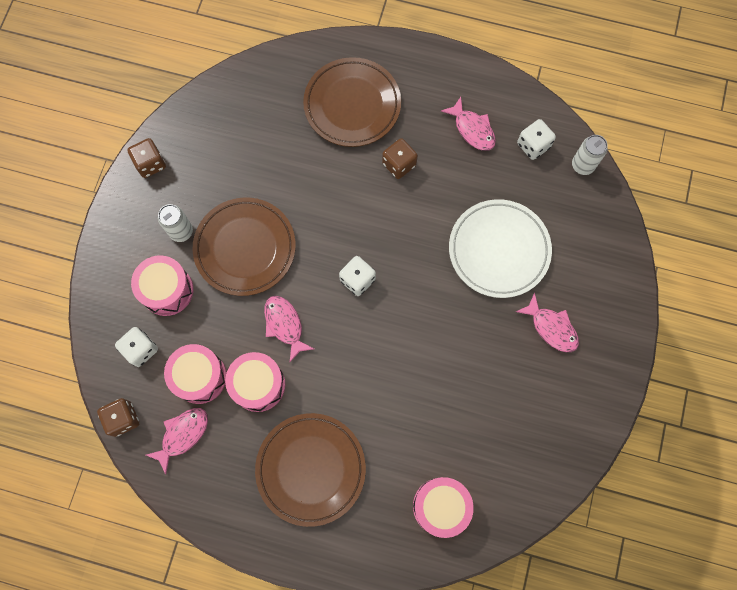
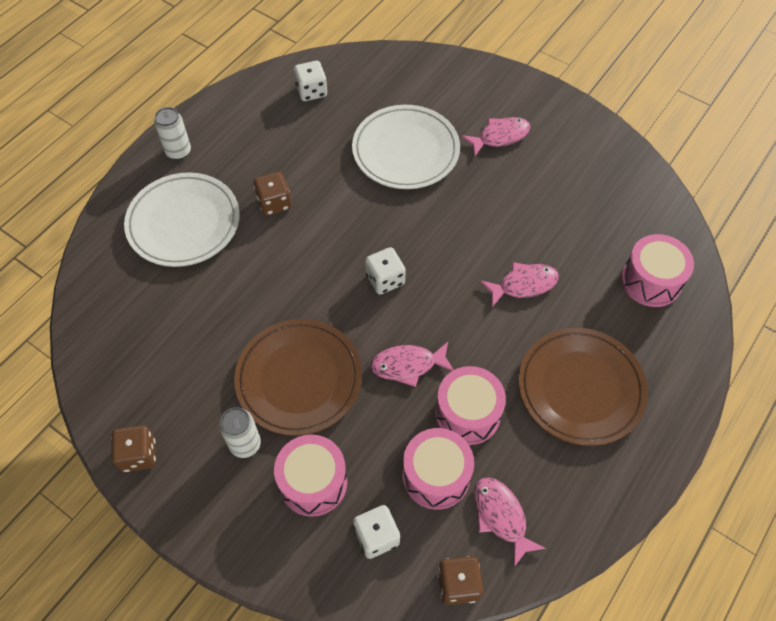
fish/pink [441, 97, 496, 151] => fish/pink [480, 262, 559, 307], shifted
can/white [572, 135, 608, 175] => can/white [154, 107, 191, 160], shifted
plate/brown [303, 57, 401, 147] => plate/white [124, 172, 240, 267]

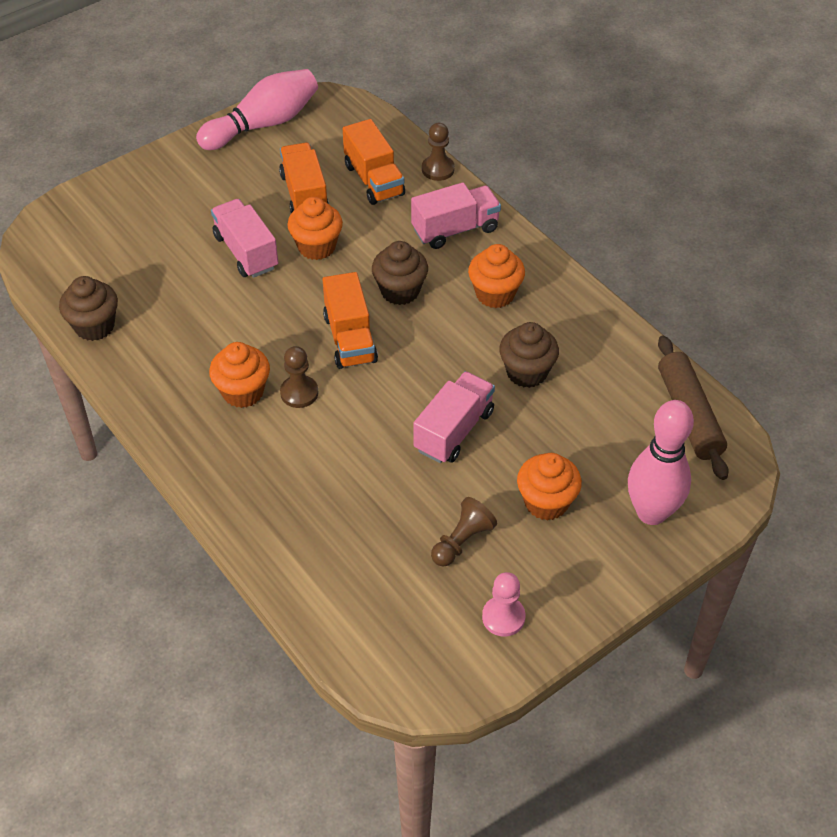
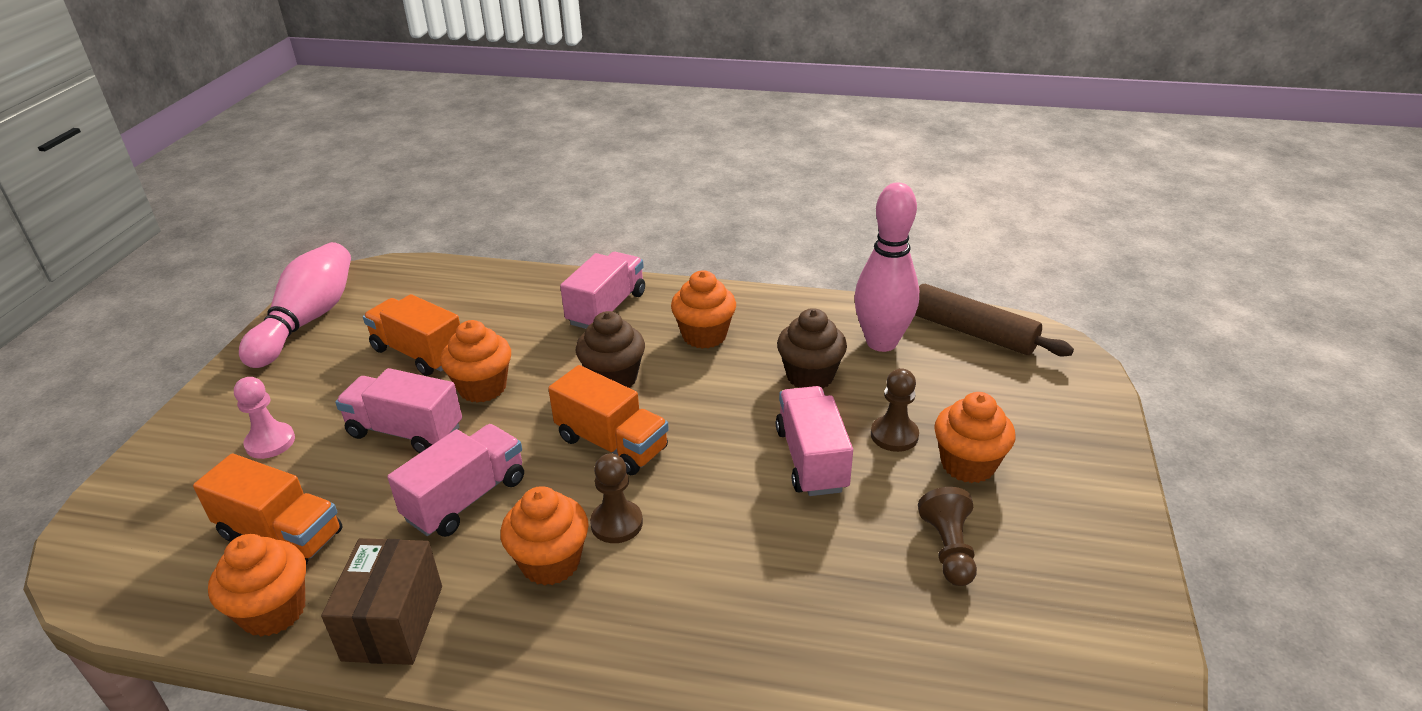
nothing => box/brown [321, 538, 442, 665]
nothing => truck/pink [387, 424, 524, 537]
truck/orange [342, 119, 405, 205] => truck/orange [193, 453, 343, 565], shifted
pawn/brown [422, 123, 455, 181] => pawn/brown [871, 368, 919, 452], shifted
pawn/pink [482, 572, 526, 637] => pawn/pink [234, 377, 295, 459], shifted
bowling pin/pink [628, 400, 694, 525] => bowling pin/pink [854, 182, 919, 352], shifted
cupcake/brown [59, 276, 118, 341] => cupcake/orange [208, 534, 306, 637]

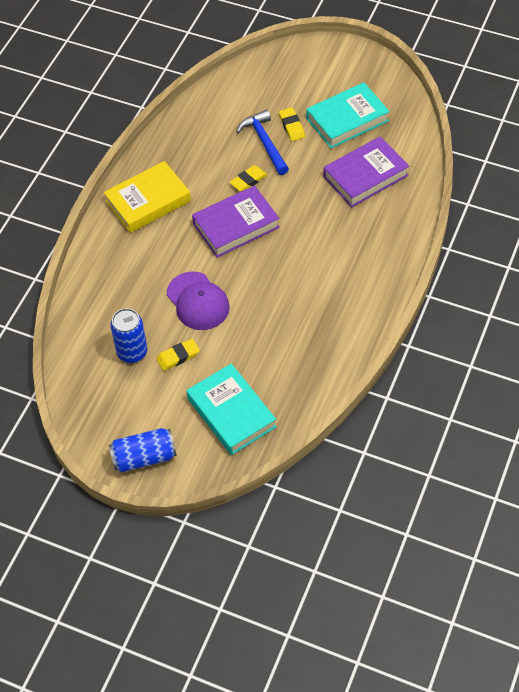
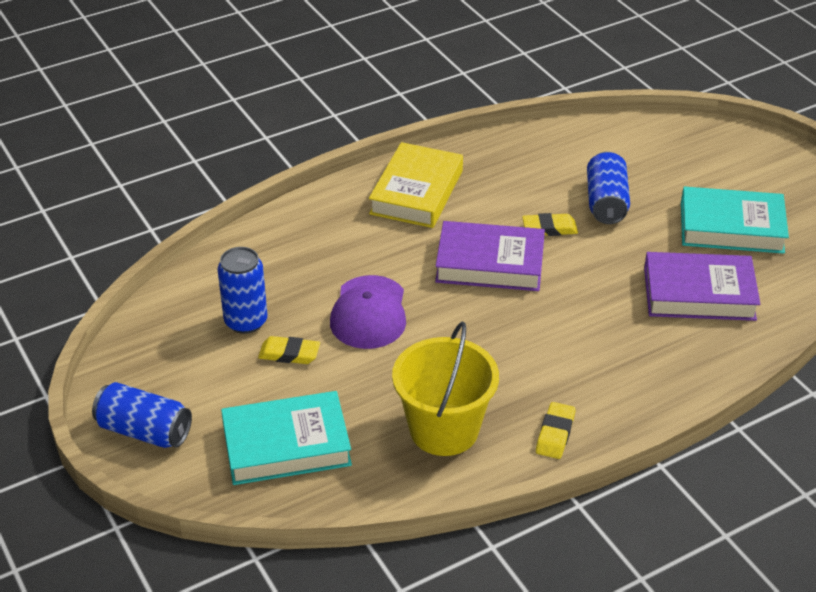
nothing => bucket/yellow [392, 322, 499, 456]
eraser/yellow [279, 107, 305, 141] => eraser/yellow [536, 402, 575, 459], shifted
hammer/blue [236, 110, 289, 175] => can/blue [587, 152, 630, 224]
book/yellow [104, 161, 191, 233] => book/yellow [369, 142, 463, 228], 75 degrees counterclockwise
book/turquoise [186, 364, 276, 455] => book/turquoise [221, 391, 352, 485], 75 degrees clockwise

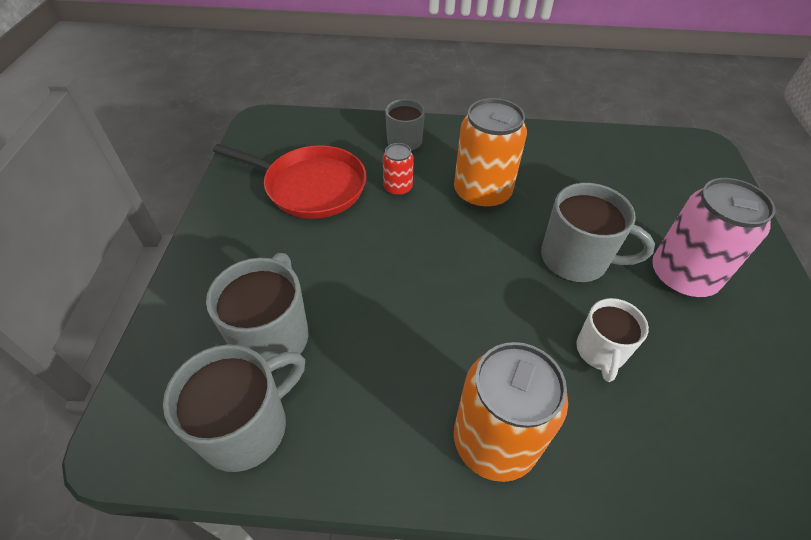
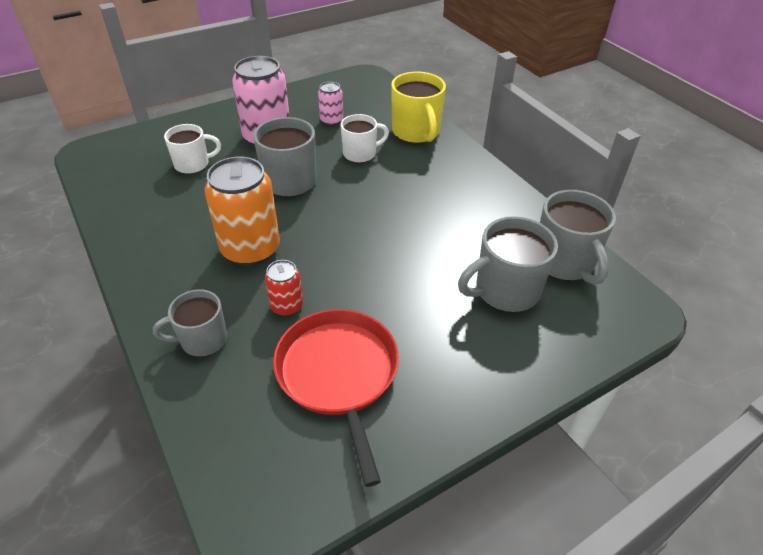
can/orange [454, 342, 568, 482] => nothing
nothing => mug/white [164, 124, 221, 174]
nothing => can/pink [318, 82, 343, 126]
nothing => mug/yellow [391, 71, 446, 143]
mug/grey [163, 344, 305, 472] => mug/grey [540, 190, 616, 285], 120 degrees counterclockwise

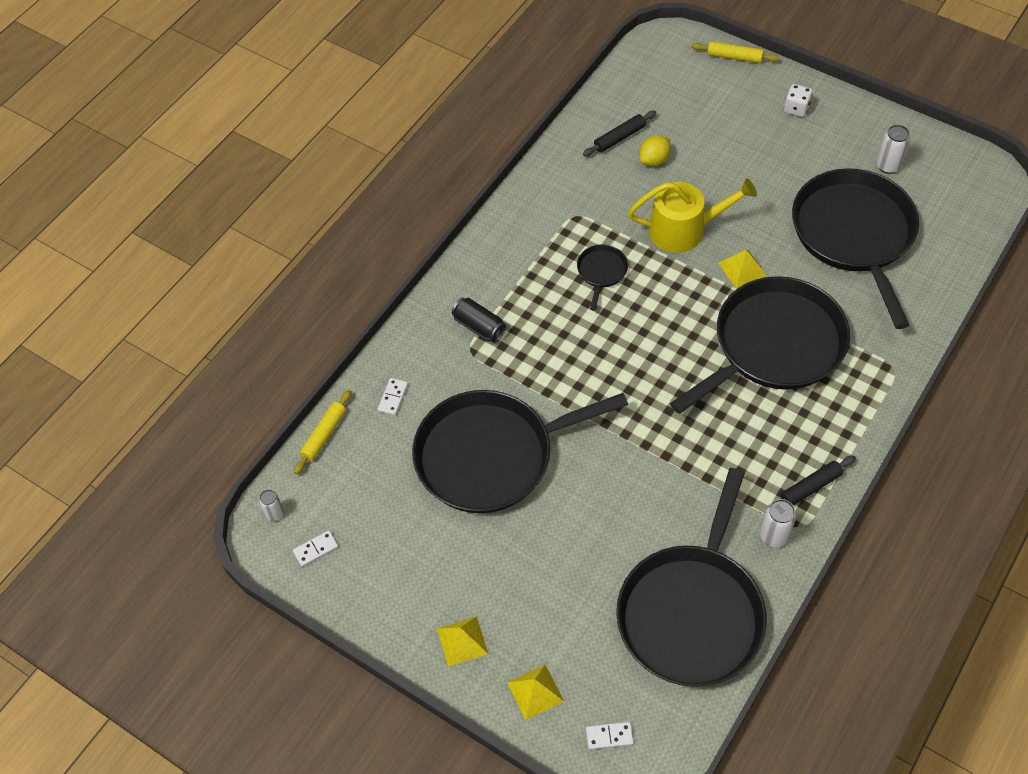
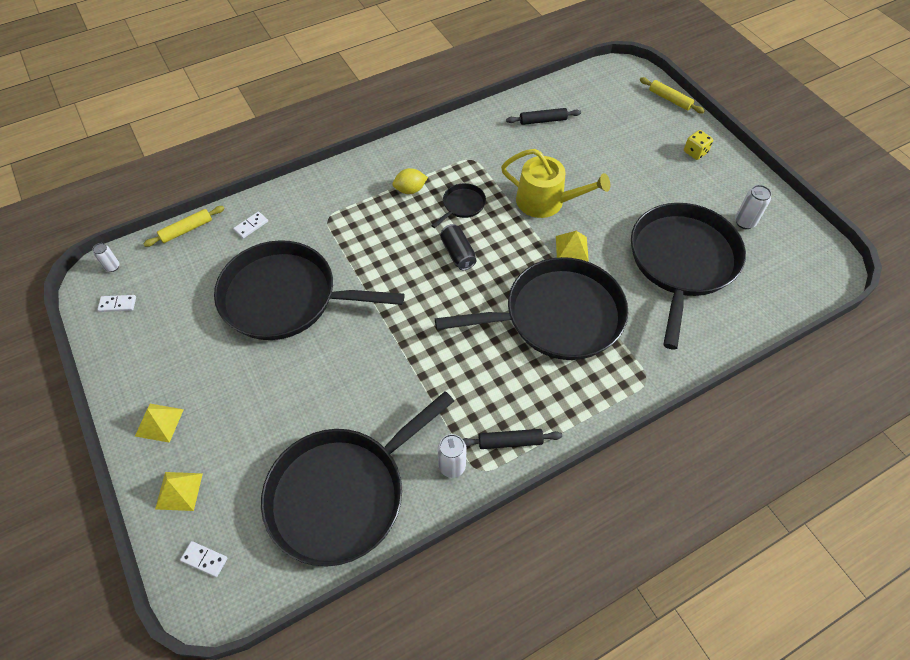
can/black [452, 298, 506, 343] => can/black [440, 224, 477, 270], shifted
lemon/yellow [639, 135, 671, 166] => lemon/yellow [392, 168, 428, 194], shifted
dice/white [784, 84, 813, 117] => dice/yellow [684, 130, 713, 160]

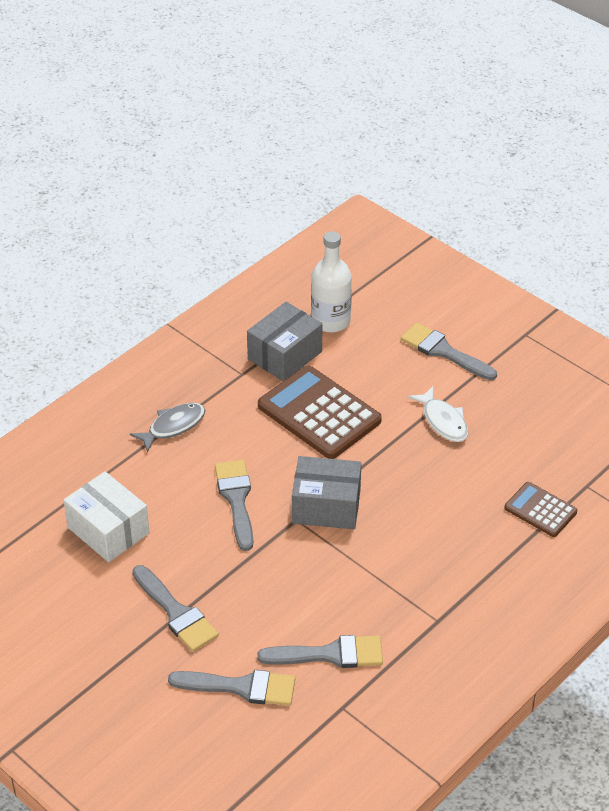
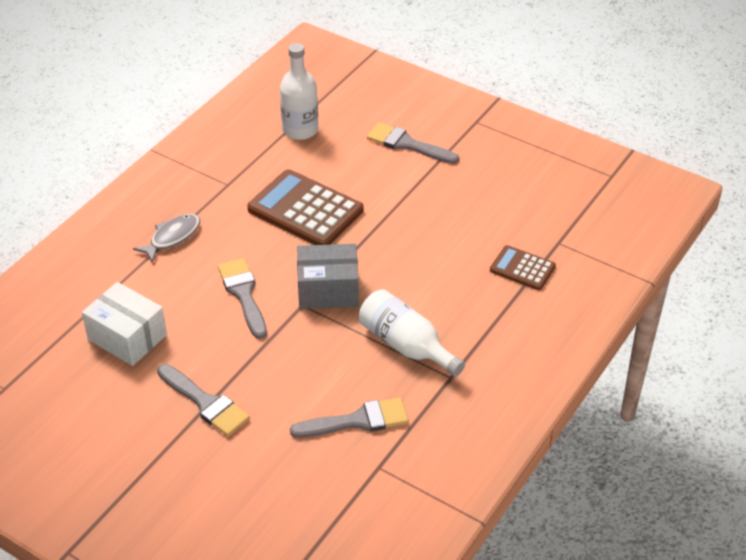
brush/grey [168, 670, 295, 706] => nothing
box/grey [247, 302, 322, 381] => nothing
fish/white [408, 386, 468, 442] => nothing
nothing => bottle/white [359, 289, 465, 377]

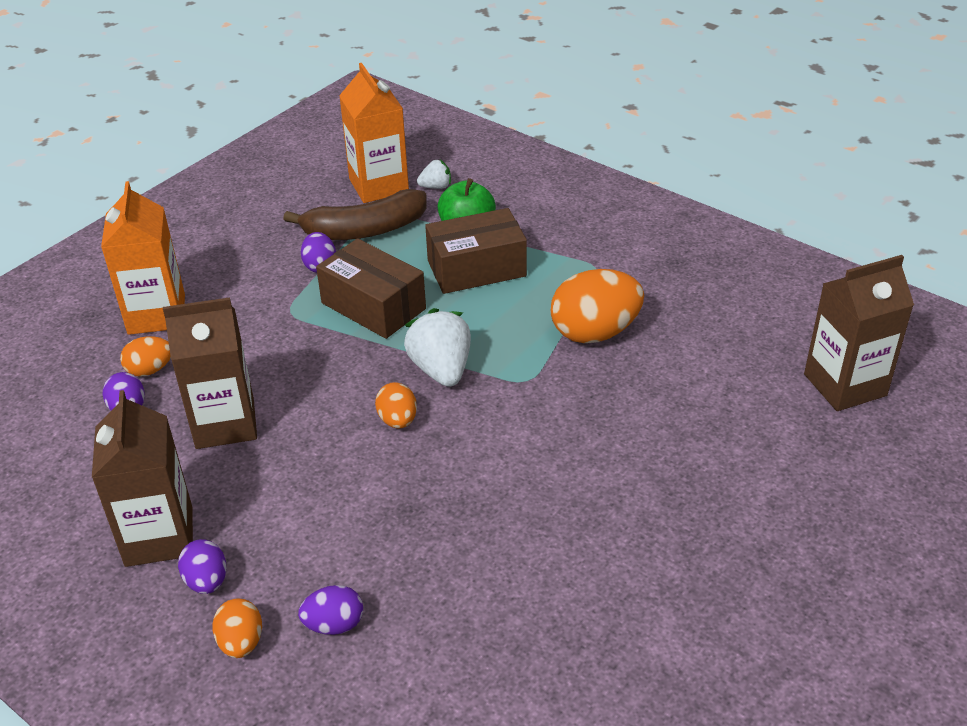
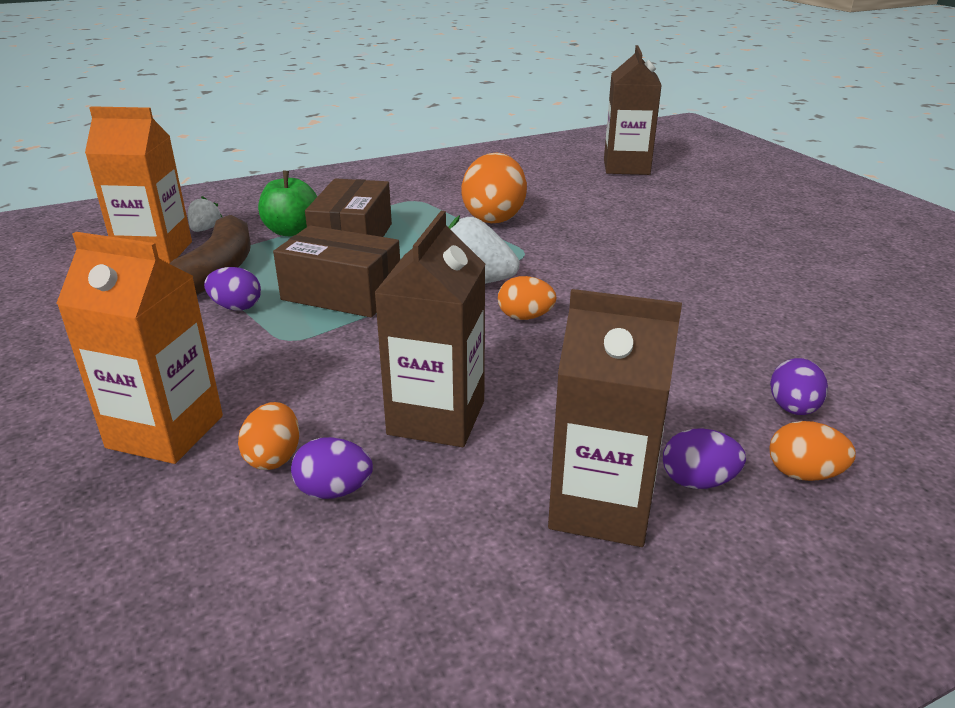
box/brown [316, 238, 426, 339] => box/brown [273, 225, 400, 317], 45 degrees clockwise

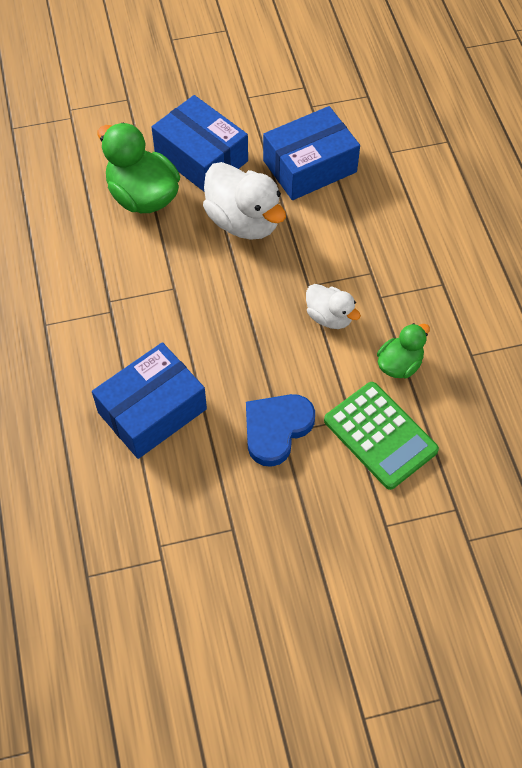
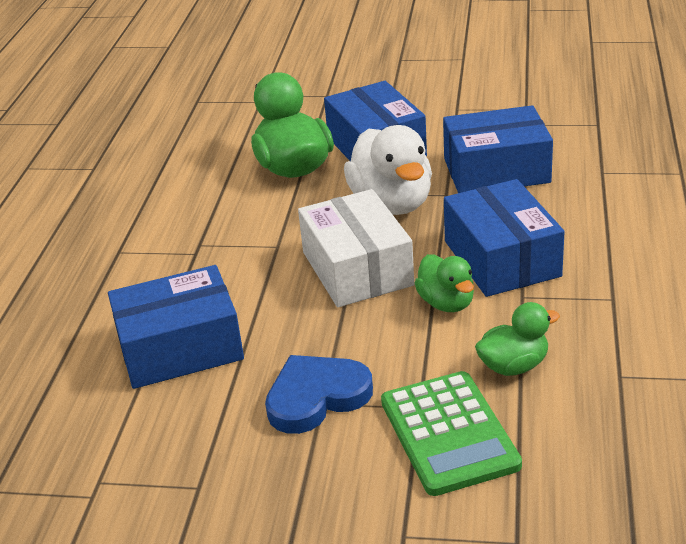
nothing => box/white [298, 189, 414, 307]
nothing => box/blue [444, 179, 565, 297]
duck/white [306, 284, 361, 329] => duck/green [415, 254, 474, 312]

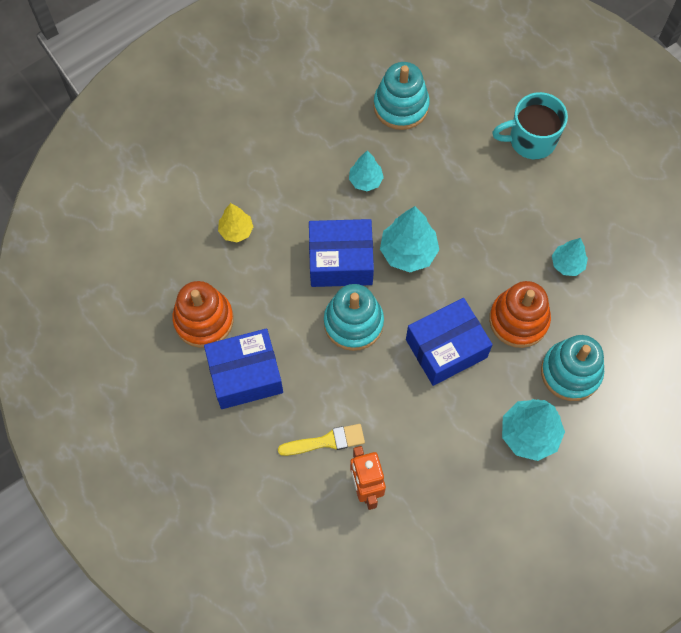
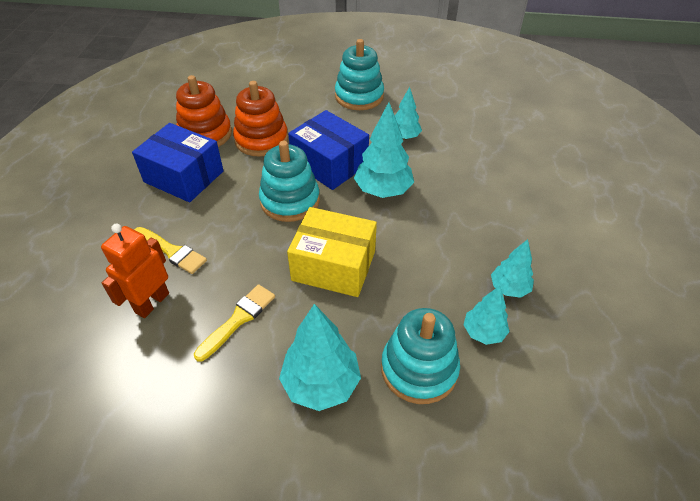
tree/yellow [218, 203, 253, 242] => nothing
mug/turquoise [492, 92, 568, 159] => nothing
nothing => brush/yellow [194, 284, 275, 362]
nothing => tree/turquoise [463, 286, 510, 345]
stacking toy/turquoise [373, 62, 430, 130] => stacking toy/turquoise [335, 39, 384, 110], shifted
stacking toy/orange [489, 281, 551, 348] => stacking toy/orange [233, 81, 288, 157], shifted
box/blue [406, 298, 493, 386] => box/yellow [287, 207, 377, 297]

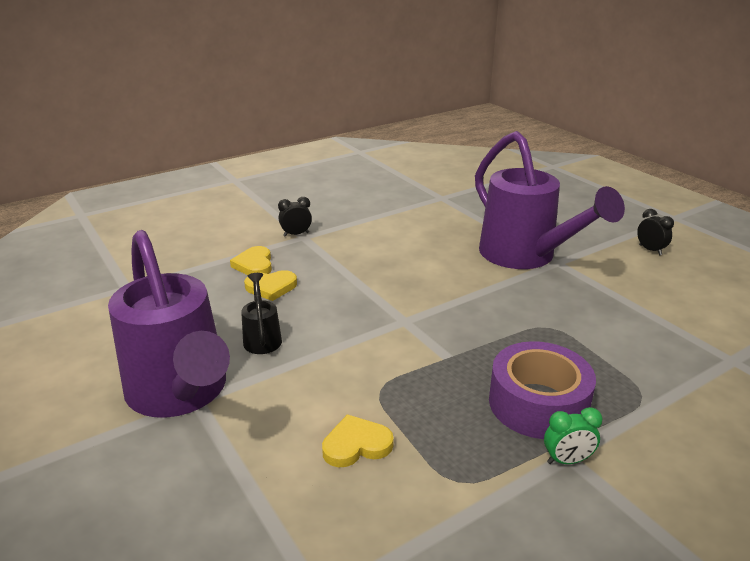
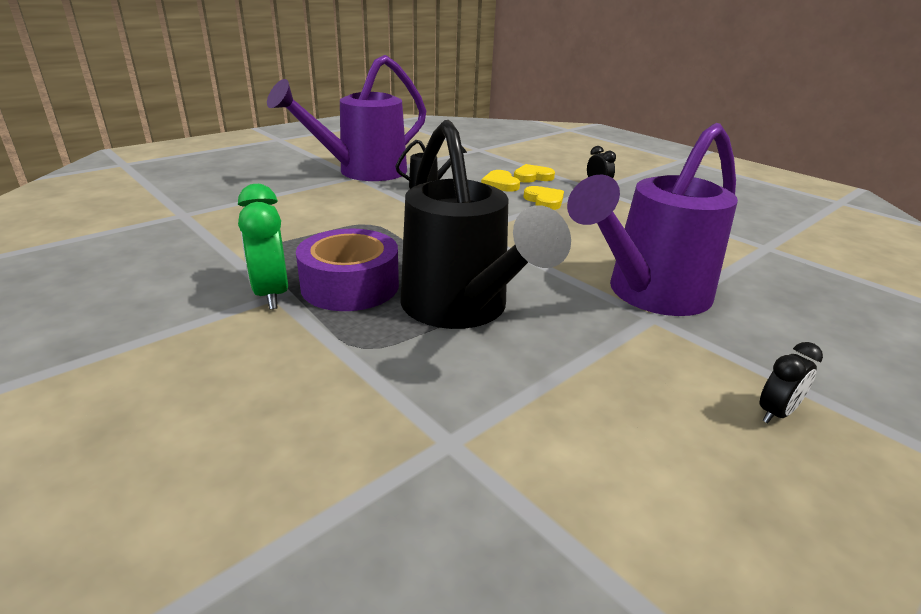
nothing => watering can/black [401, 120, 571, 329]
heart/yellow [322, 414, 394, 467] => heart/yellow [523, 186, 564, 210], shifted
clock/green [544, 407, 602, 464] => clock/green [238, 184, 288, 309], x1.76

